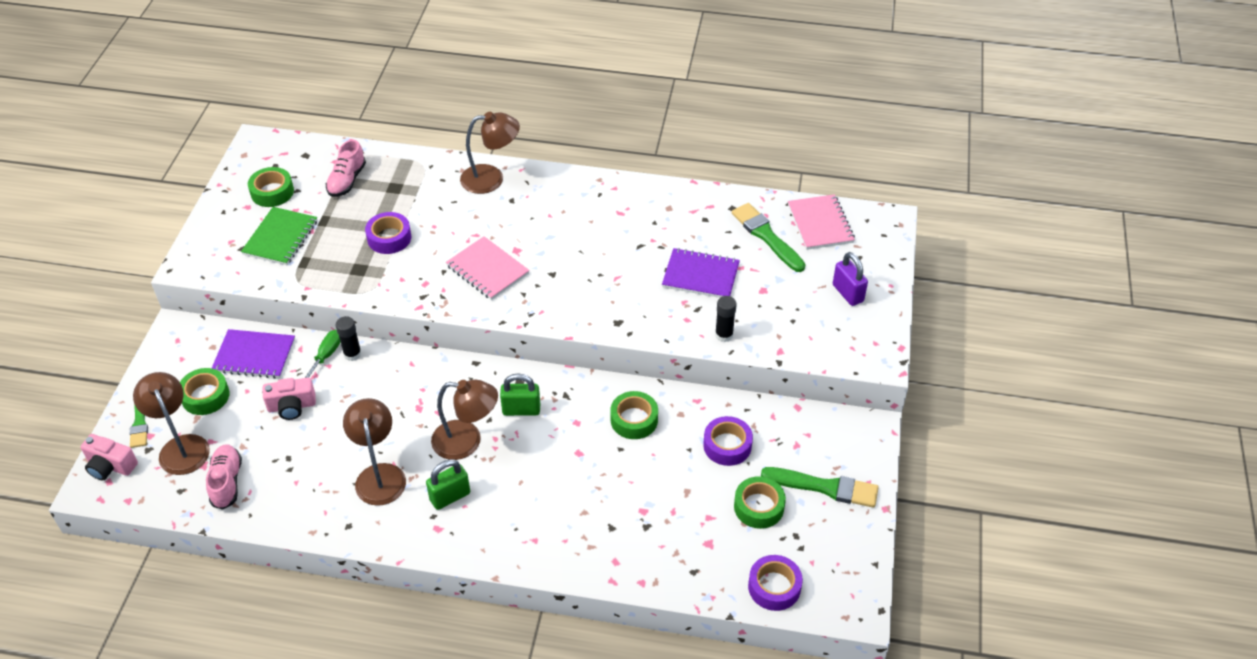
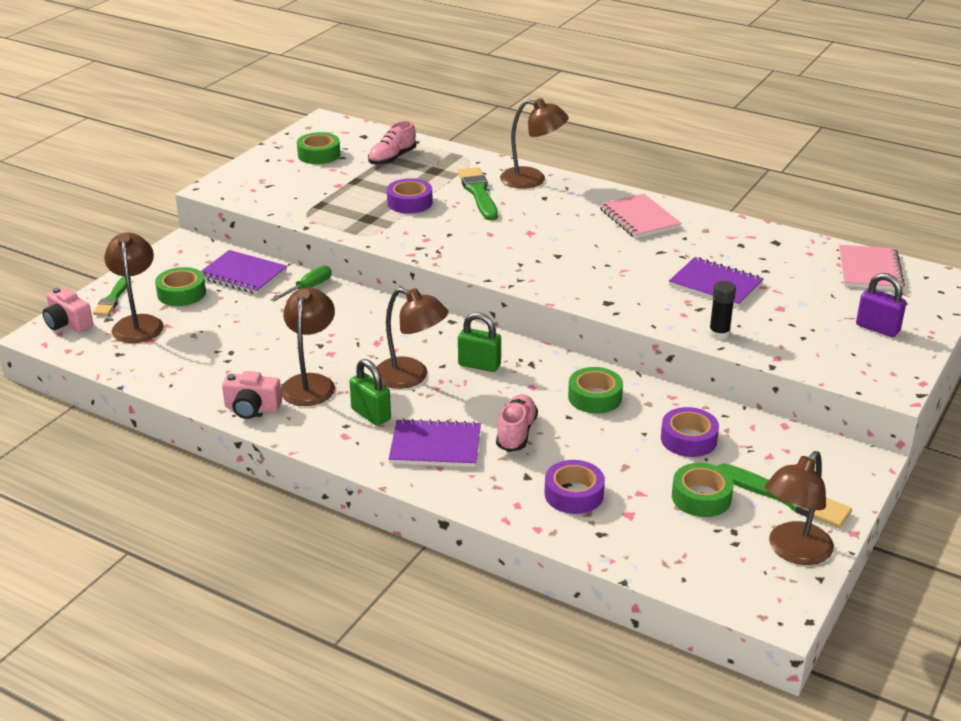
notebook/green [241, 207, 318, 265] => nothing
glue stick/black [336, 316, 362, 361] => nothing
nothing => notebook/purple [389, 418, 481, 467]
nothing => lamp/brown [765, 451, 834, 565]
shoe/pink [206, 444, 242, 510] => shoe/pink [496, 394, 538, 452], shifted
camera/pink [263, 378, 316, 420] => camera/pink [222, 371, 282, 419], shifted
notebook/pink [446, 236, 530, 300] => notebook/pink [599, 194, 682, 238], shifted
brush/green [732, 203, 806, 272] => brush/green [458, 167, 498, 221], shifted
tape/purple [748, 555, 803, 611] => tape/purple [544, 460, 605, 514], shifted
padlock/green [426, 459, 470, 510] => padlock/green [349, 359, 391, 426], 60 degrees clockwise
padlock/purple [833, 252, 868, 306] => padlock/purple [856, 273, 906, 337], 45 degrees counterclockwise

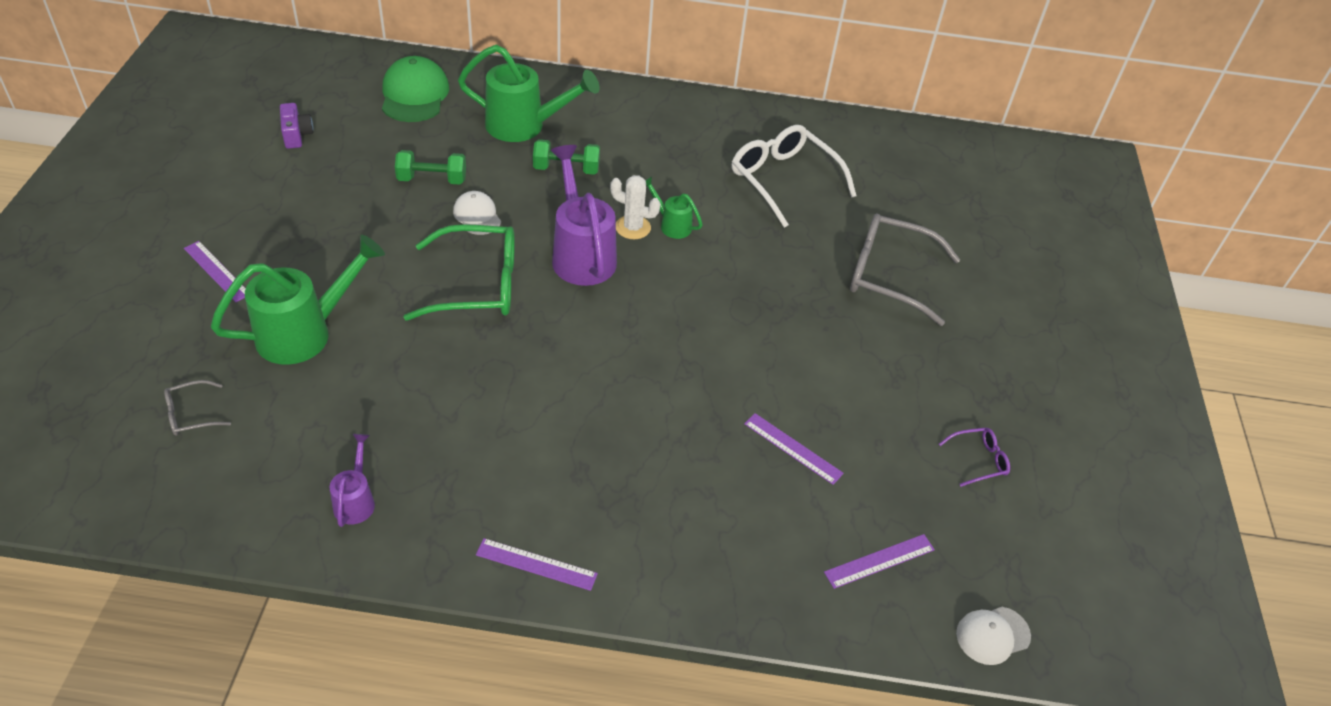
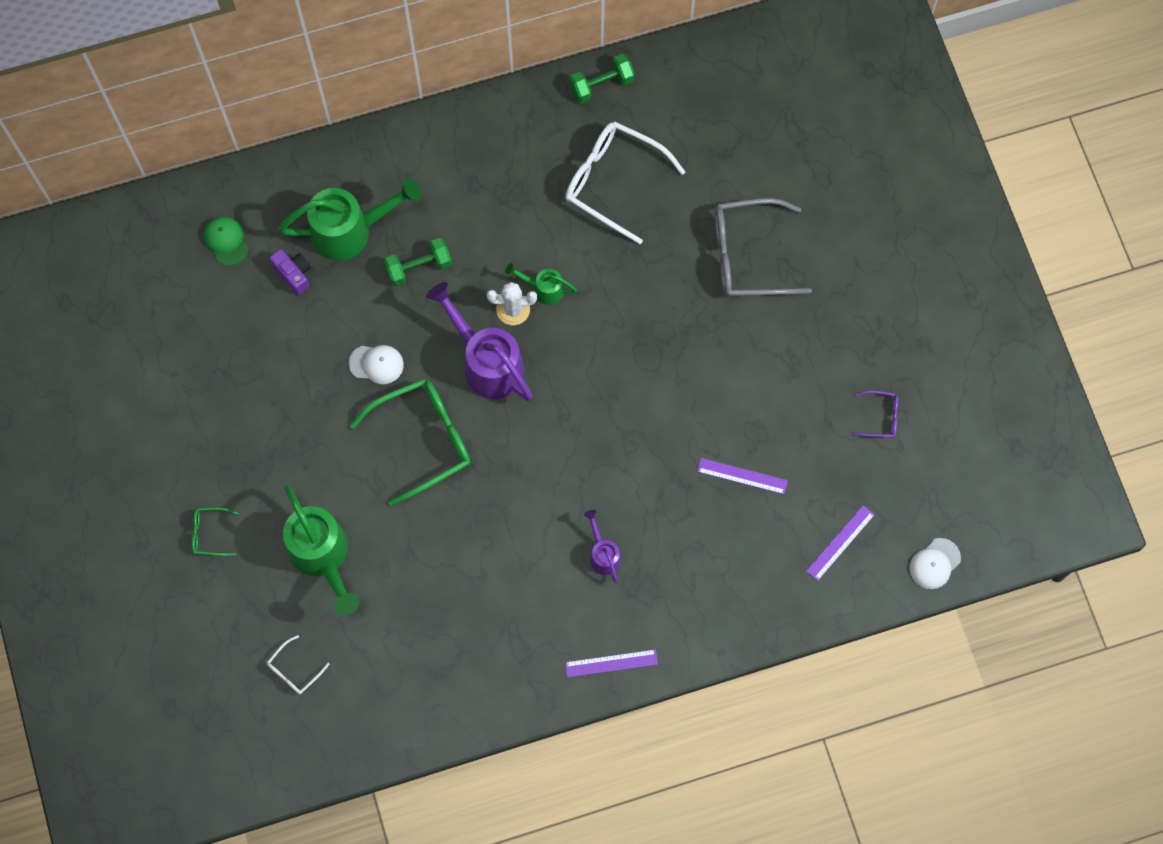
camera/purple [280, 103, 313, 149] => camera/purple [270, 249, 311, 295], shifted
watering can/purple [330, 434, 375, 527] => watering can/purple [584, 510, 621, 583], shifted
dumbbell/green [395, 150, 466, 185] => dumbbell/green [569, 54, 635, 103], shifted
ruler/purple [184, 241, 246, 302] => glasses/green [192, 507, 239, 556]
glasses/grey [164, 380, 231, 436] => glasses/white [267, 635, 330, 694]
watering can/green [211, 235, 385, 365] => watering can/green [283, 485, 360, 615], 120 degrees clockwise
cap/white [453, 191, 501, 235] => cap/white [349, 345, 404, 384], 150 degrees clockwise
glasses/purple [939, 428, 1010, 487] => glasses/purple [853, 390, 898, 438], 45 degrees clockwise
cap/green [382, 56, 449, 122] => cap/green [204, 216, 249, 266], x0.58

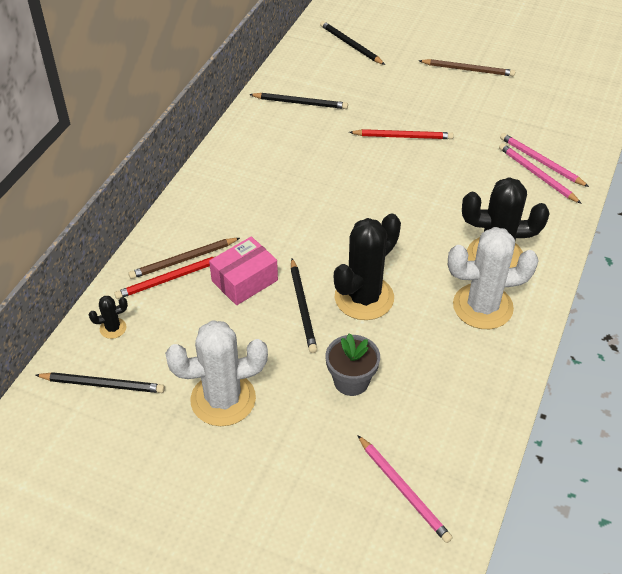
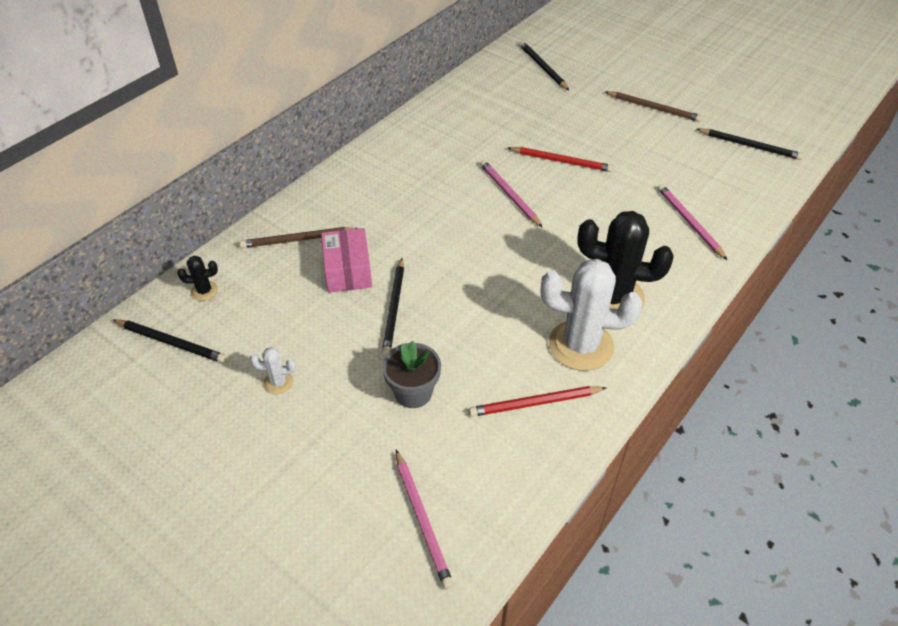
cactus/black [334, 213, 401, 320] => nothing
pencil/red [114, 256, 216, 299] => pencil/red [469, 386, 606, 417], shifted
pencil/black [249, 93, 348, 109] => pencil/black [697, 128, 804, 160], shifted
pencil/pink [500, 133, 589, 187] => pencil/pink [480, 160, 543, 228], shifted
box/pink [209, 237, 278, 305] => box/pink [321, 228, 372, 293], 75 degrees counterclockwise
cactus/white [165, 320, 268, 426] => cactus/white [250, 347, 296, 394], x0.43

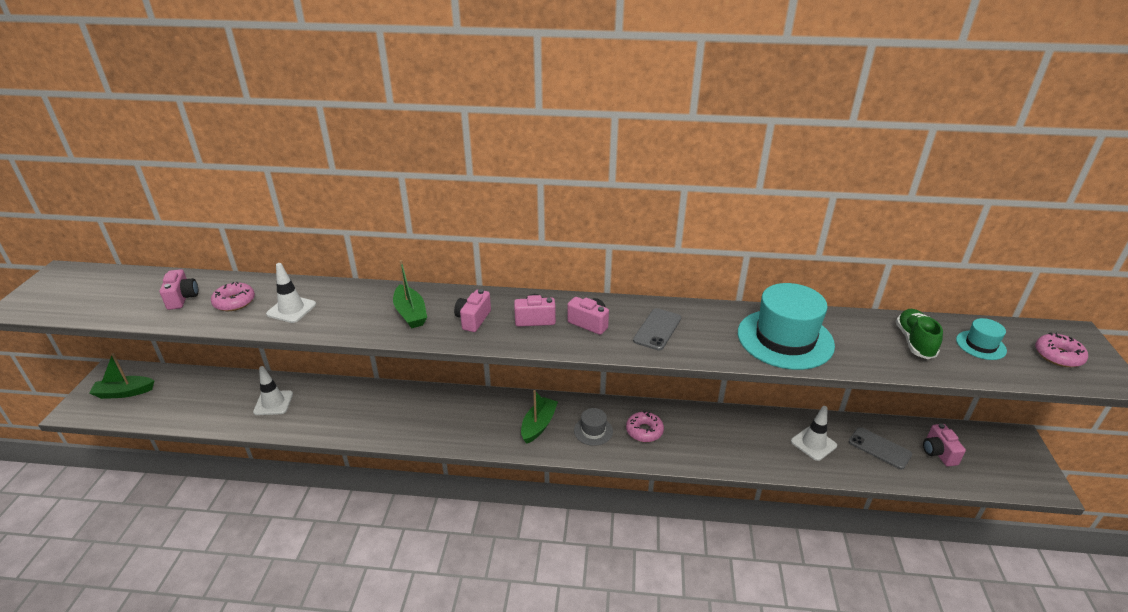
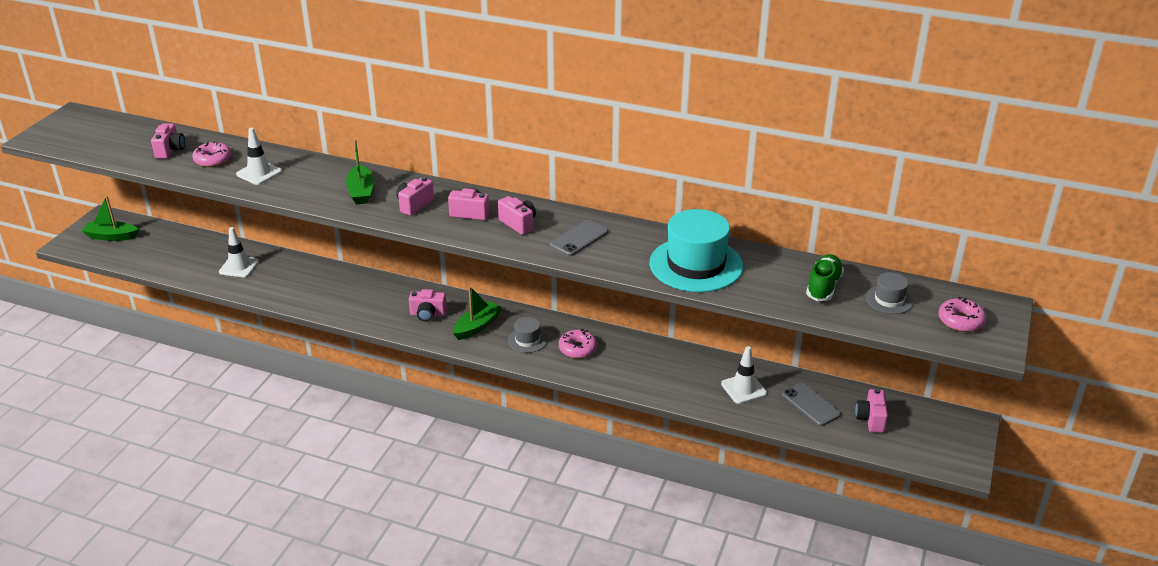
nothing => camera/pink [409, 289, 447, 322]
hat/turquoise [956, 318, 1007, 360] => hat/grey [866, 272, 913, 314]

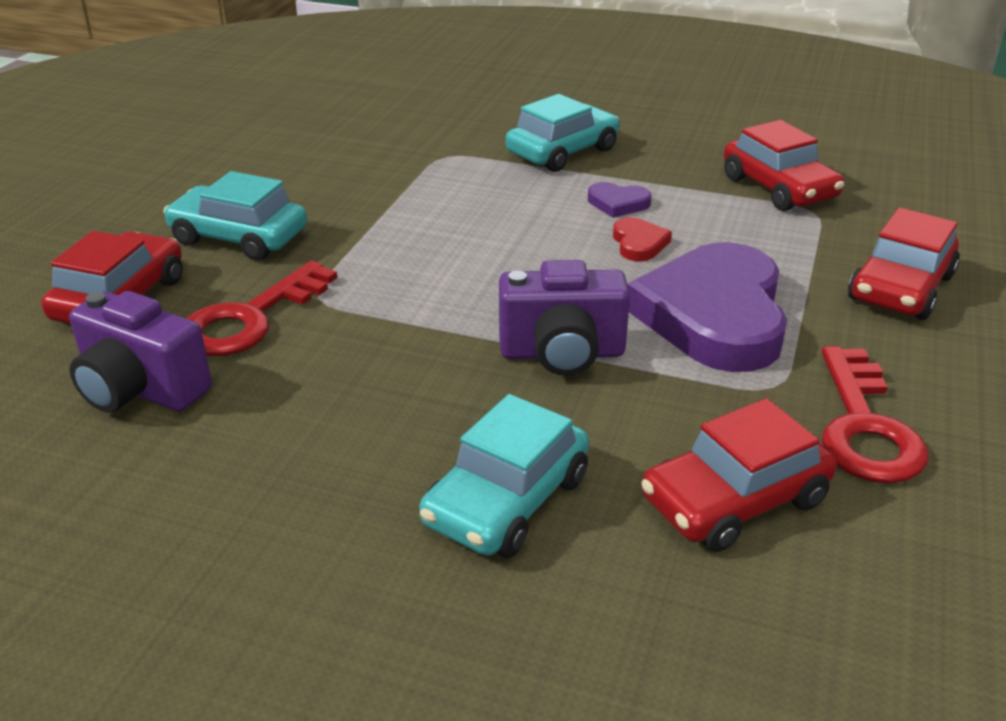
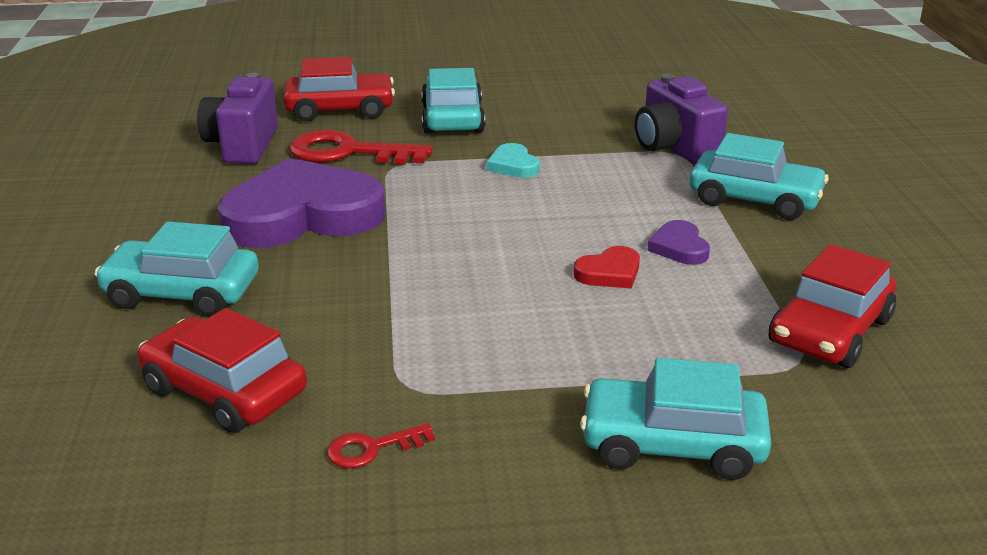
nothing => heart/turquoise [486, 143, 540, 178]
camera/purple [499, 260, 630, 376] => camera/purple [635, 74, 728, 164], shifted
heart/purple [627, 242, 787, 372] => heart/purple [217, 158, 386, 248], shifted
car/red [848, 208, 960, 320] => car/turquoise [580, 358, 771, 480]
key/red [822, 346, 928, 483] => key/red [327, 423, 435, 468], x0.49

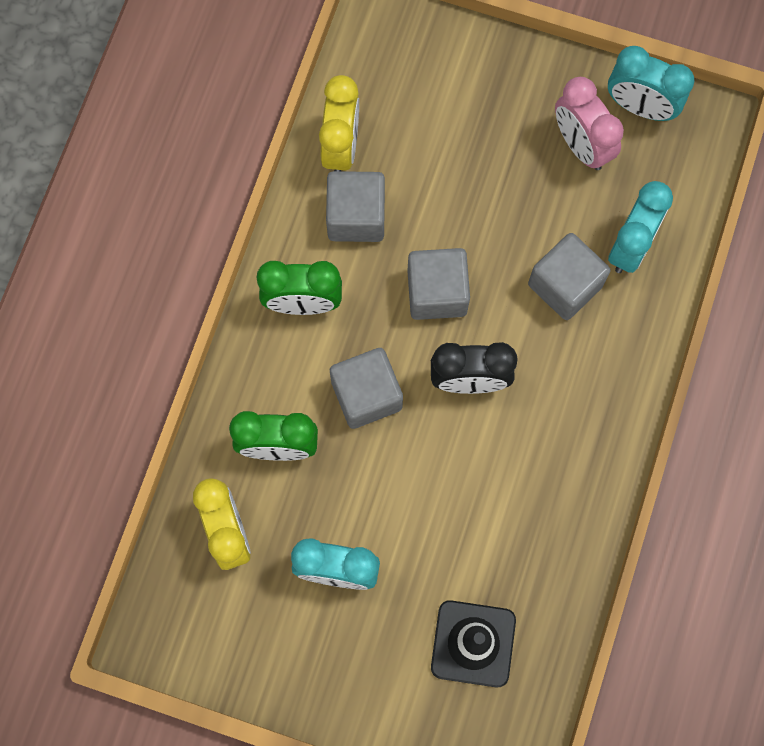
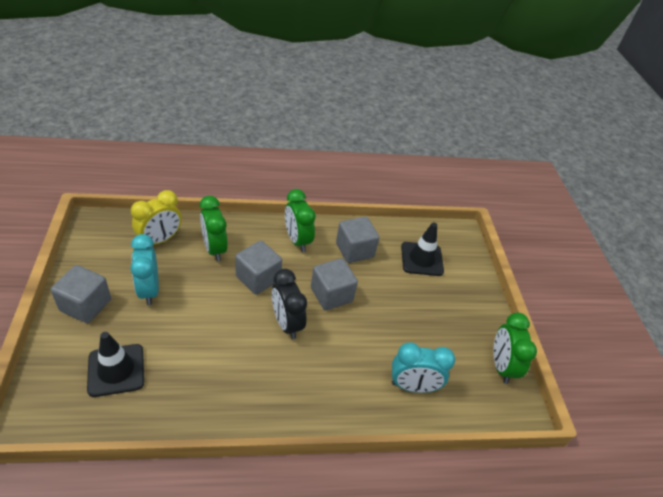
clock/yellow [319, 75, 359, 171] => nothing
clock/pink [555, 77, 624, 170] => nothing
nothing => traffic cone/black [401, 223, 444, 276]
cube/grey [528, 233, 611, 320] => cube/grey [51, 265, 111, 323], shifted
clock/turquoise [608, 46, 694, 121] => clock/green [493, 313, 537, 384]

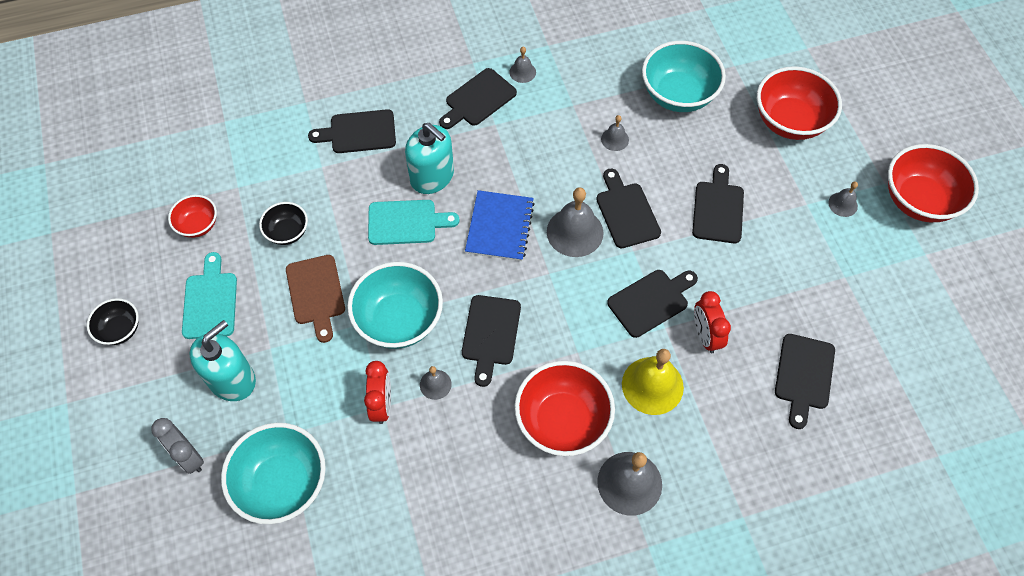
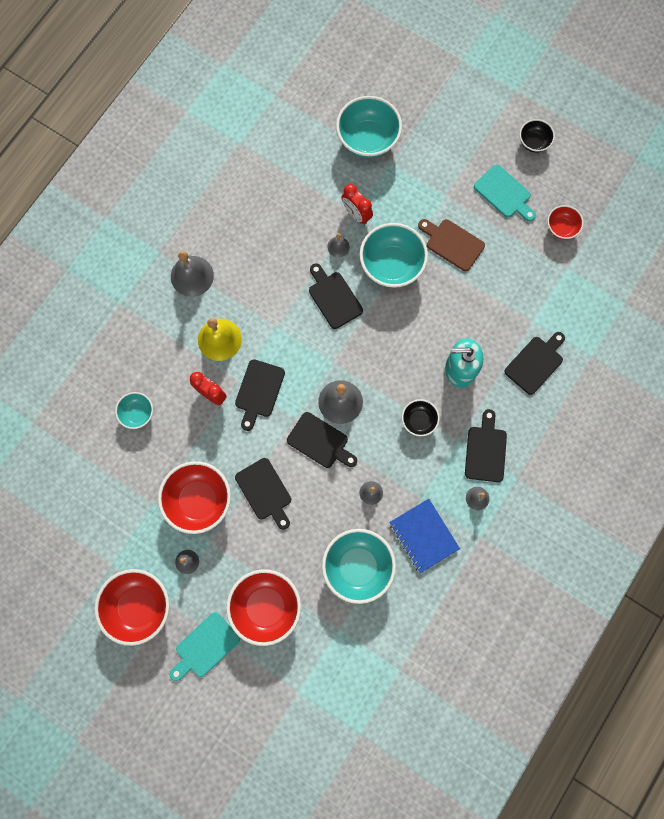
clock/grey [151, 418, 204, 474] => nothing
soap dispenser/turquoise [190, 320, 256, 401] => nothing
bowl/black [259, 202, 308, 245] => bowl/black [402, 399, 440, 437], shifted
cutting board/turquoise [368, 200, 460, 245] => cutting board/turquoise [170, 612, 240, 681], shifted
notebook/blue [465, 190, 535, 261] => notebook/blue [389, 499, 460, 573], shifted
bowl/red [515, 361, 615, 456] => bowl/red [158, 461, 231, 534], shifted
cutting board/black [775, 334, 835, 429] => bowl/turquoise [115, 392, 153, 429]

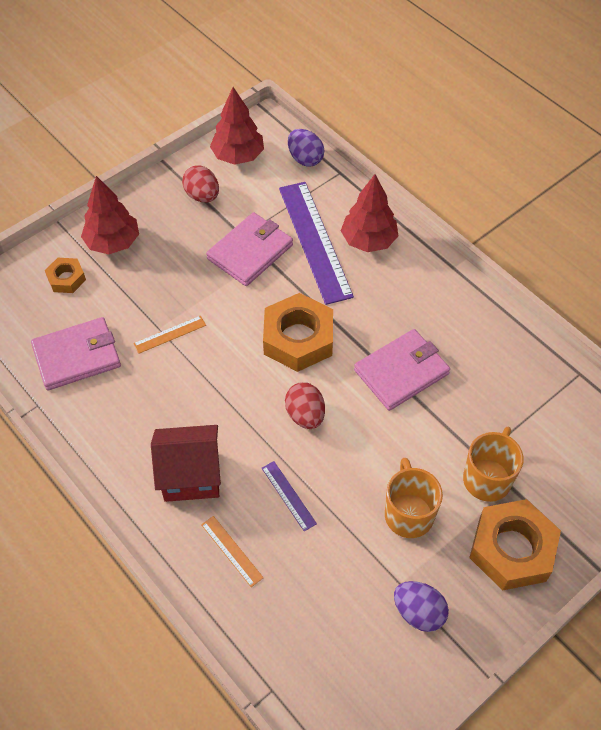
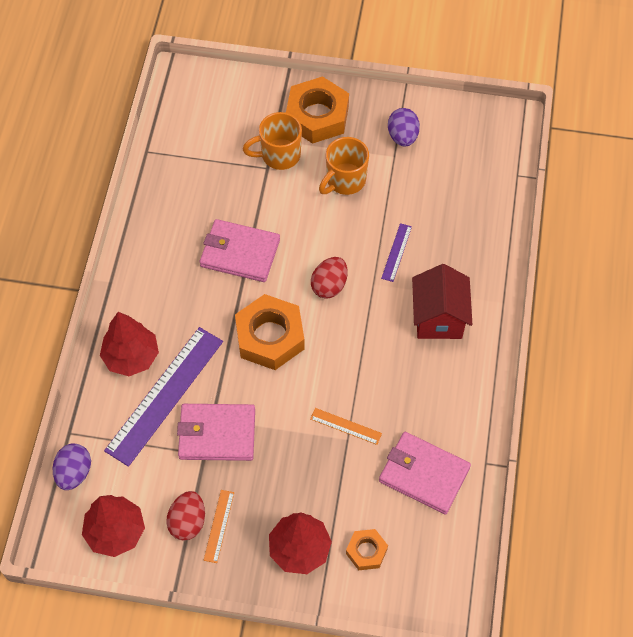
ruler/orange [201, 516, 264, 587] => ruler/orange [204, 490, 234, 563], shifted
house/red [151, 425, 221, 502] => house/red [412, 264, 472, 339], 45 degrees clockwise

